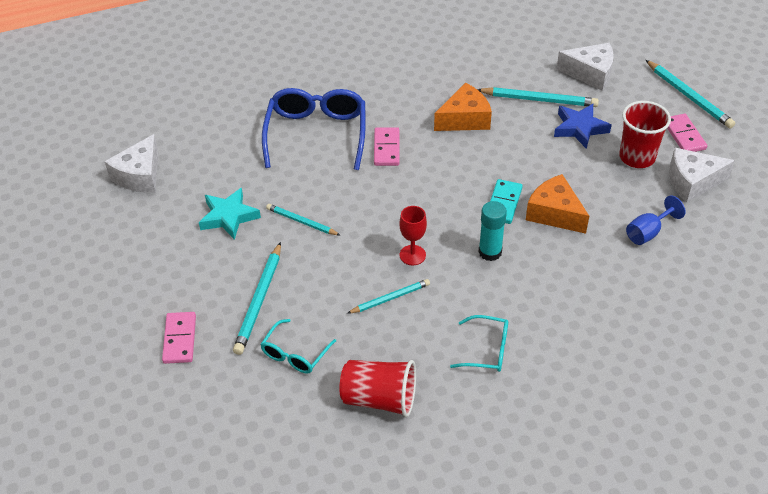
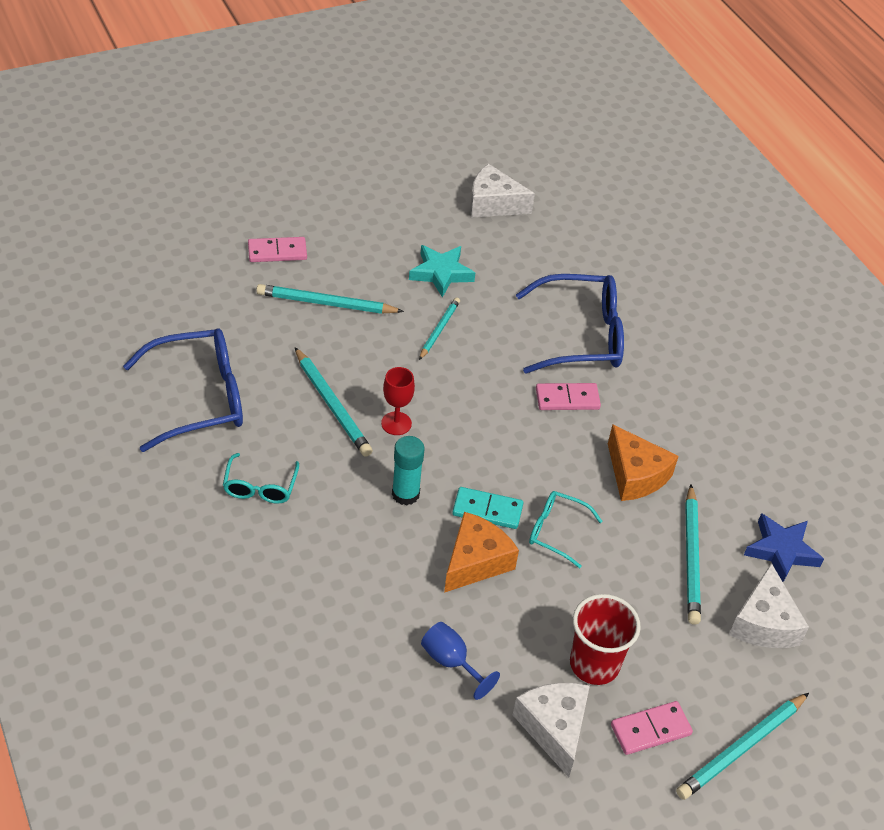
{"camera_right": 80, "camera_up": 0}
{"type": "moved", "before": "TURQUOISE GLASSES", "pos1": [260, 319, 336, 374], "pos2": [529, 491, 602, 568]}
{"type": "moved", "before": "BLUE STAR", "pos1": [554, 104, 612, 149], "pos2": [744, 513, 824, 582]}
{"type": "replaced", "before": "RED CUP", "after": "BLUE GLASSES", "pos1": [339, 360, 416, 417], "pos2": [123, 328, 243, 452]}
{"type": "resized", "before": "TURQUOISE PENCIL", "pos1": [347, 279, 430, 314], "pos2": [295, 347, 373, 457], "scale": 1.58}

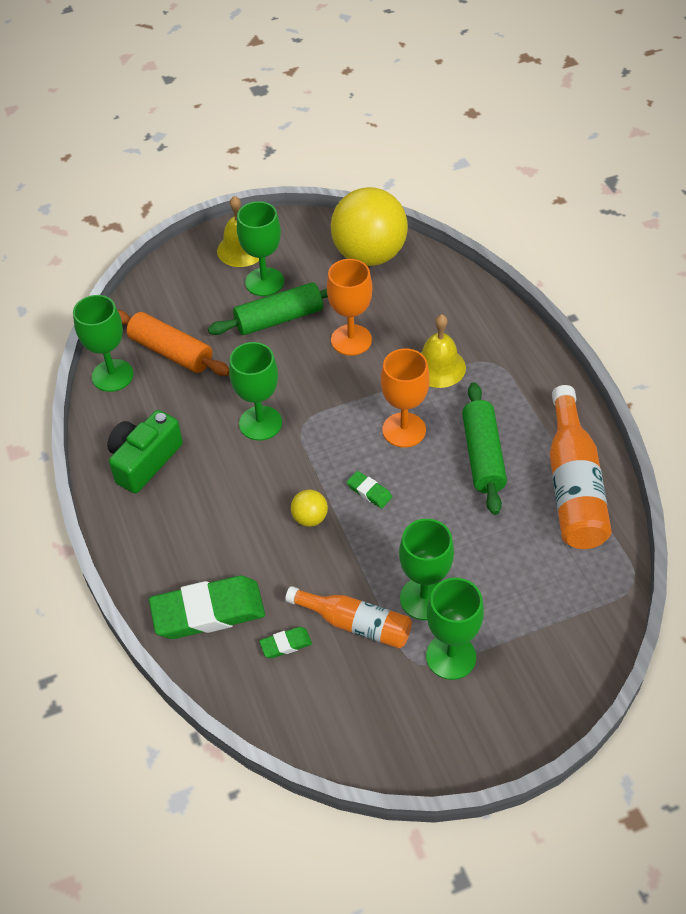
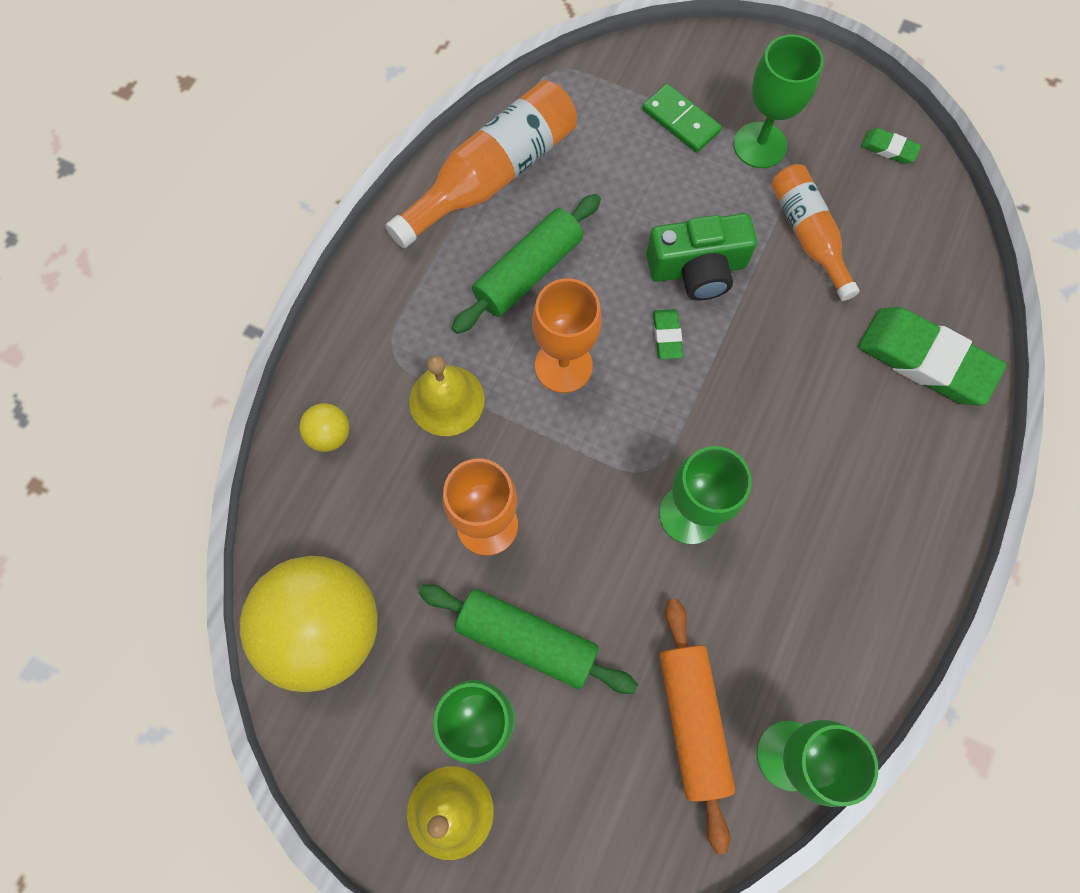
{"camera_right": -135, "camera_up": 20}
{"type": "removed", "before": "GREEN GOBLET", "pos1": [399, 519, 454, 620]}
{"type": "added", "after": "GREEN DOMINO", "pos2": [643, 84, 722, 153]}
{"type": "moved", "before": "GREEN CAMERA", "pos1": [107, 410, 183, 493], "pos2": [646, 213, 757, 301]}
{"type": "moved", "before": "GREEN ERASER", "pos1": [259, 627, 312, 658], "pos2": [861, 128, 921, 164]}
{"type": "moved", "before": "YELLOW BALL", "pos1": [291, 489, 328, 527], "pos2": [299, 403, 349, 452]}

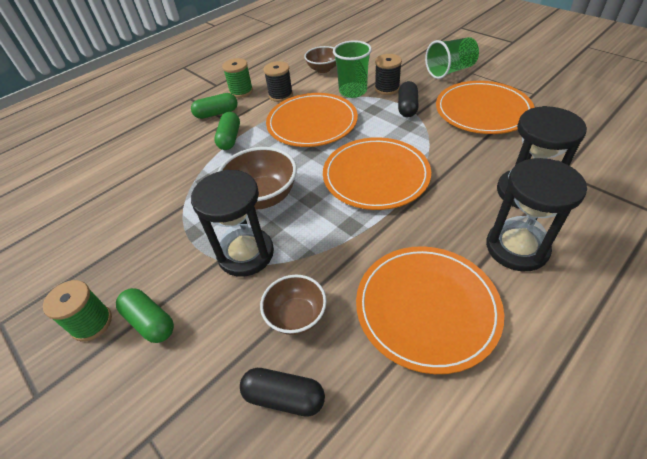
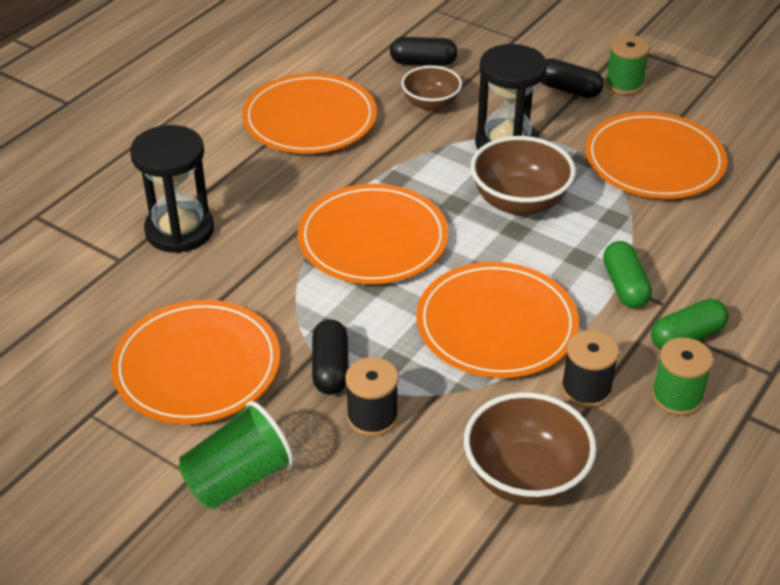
{"camera_right": 165, "camera_up": -5}
{"type": "removed", "before": "GREEN CUP", "pos1": [333, 40, 372, 98]}
{"type": "removed", "before": "BLACK HOURGLASS", "pos1": [486, 158, 587, 271]}
{"type": "added", "after": "ORANGE PLATE", "pos2": [585, 112, 727, 199]}
{"type": "recoloured", "before": "GREEN CAPSULE", "after": "BLACK CAPSULE", "pos1": [116, 288, 174, 343], "pos2": [540, 58, 604, 98]}
{"type": "resized", "before": "BROWN BOWL", "pos1": [304, 46, 336, 73], "pos2": [464, 392, 596, 505], "scale": 1.55}

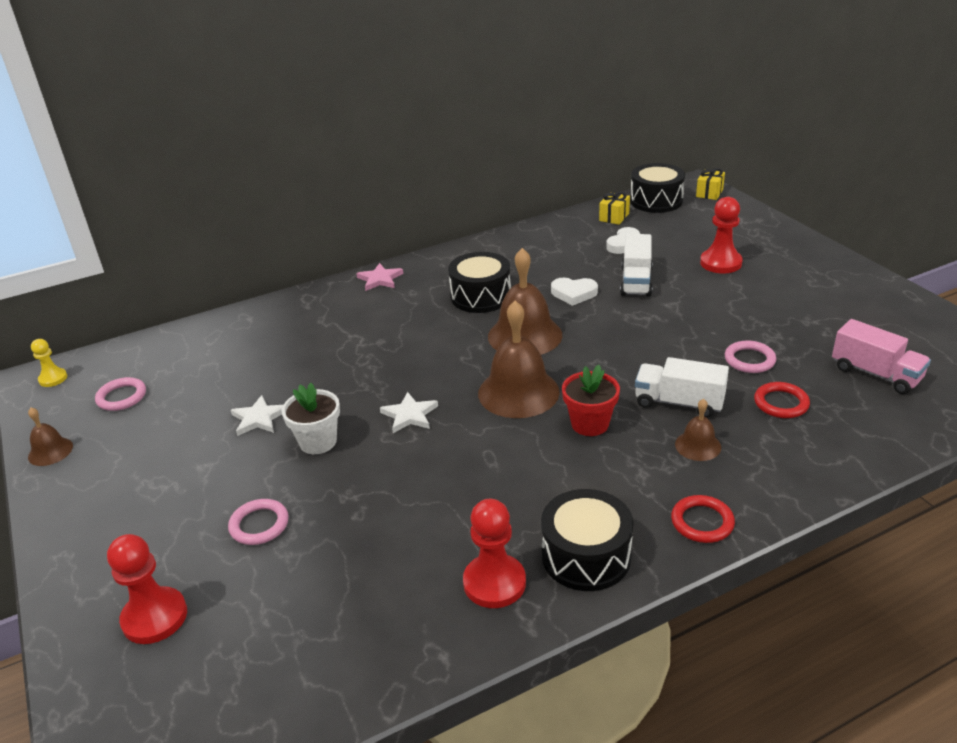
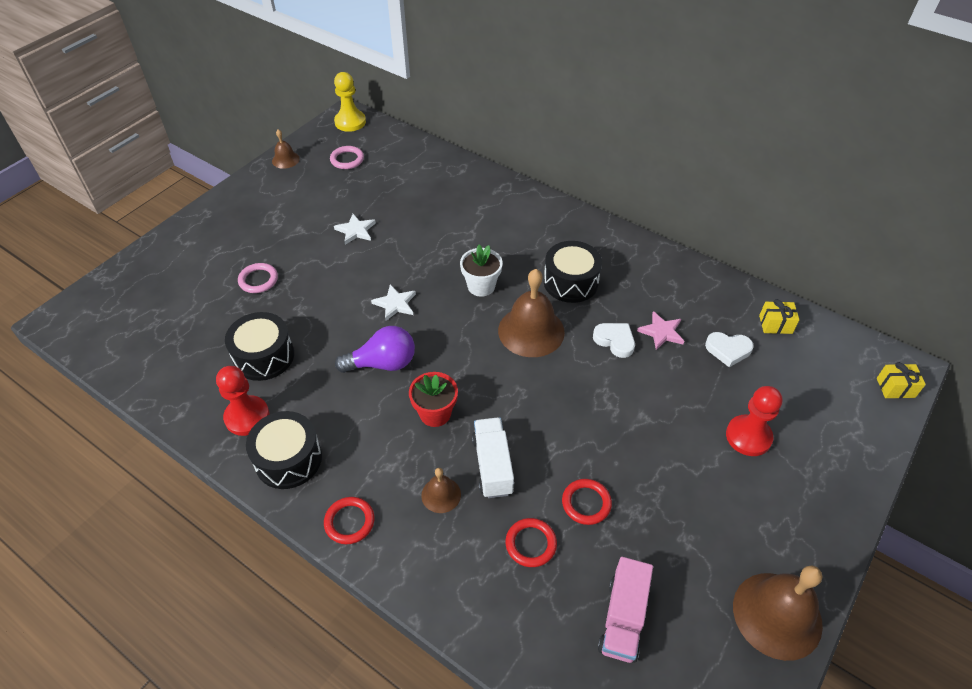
{"camera_right": 60, "camera_up": 15}
{"type": "removed", "before": "RED PAWN", "pos1": [107, 534, 187, 644]}
{"type": "removed", "before": "WHITE TRUCK", "pos1": [620, 234, 653, 297]}
{"type": "added", "after": "PURPLE LIGHT BULB", "pos2": [335, 326, 415, 373]}
{"type": "moved", "before": "WHITE FLOWER POT", "pos1": [282, 383, 340, 454], "pos2": [460, 245, 503, 297]}
{"type": "moved", "before": "PINK STAR", "pos1": [356, 263, 403, 291], "pos2": [637, 311, 684, 350]}
{"type": "moved", "before": "BROWN BELL", "pos1": [478, 301, 560, 418], "pos2": [733, 566, 823, 661]}
{"type": "moved", "before": "BLACK DRUM", "pos1": [630, 163, 685, 213], "pos2": [225, 312, 294, 381]}
{"type": "recoloured", "before": "PINK RING", "after": "RED RING", "pos1": [725, 340, 776, 373], "pos2": [562, 479, 612, 525]}
{"type": "turned", "before": "WHITE HEART", "pos1": [551, 278, 598, 306], "pos2": [593, 323, 635, 358], "turn": 150}
{"type": "resized", "before": "YELLOW PAWN", "pos1": [31, 339, 67, 387], "pos2": [334, 72, 366, 132], "scale": 1.7}

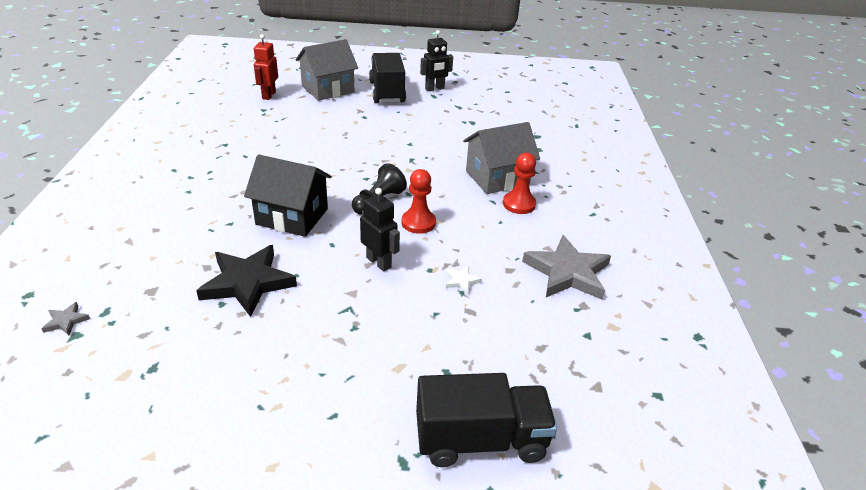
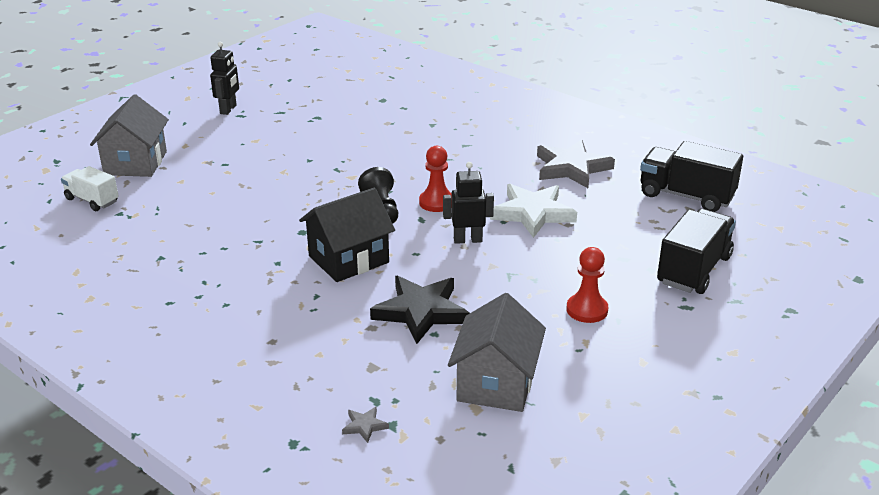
{"camera_right": -50, "camera_up": -5}
{"type": "moved", "before": "BLACK TRUCK", "pos1": [369, 53, 406, 103], "pos2": [640, 141, 743, 212]}
{"type": "moved", "before": "GREY HOUSE", "pos1": [463, 122, 540, 194], "pos2": [448, 293, 546, 412]}
{"type": "moved", "before": "RED PAWN", "pos1": [503, 153, 536, 214], "pos2": [566, 247, 608, 323]}
{"type": "replaced", "before": "RED ROBOT", "after": "WHITE TRUCK", "pos1": [254, 34, 278, 100], "pos2": [61, 166, 119, 211]}
{"type": "resized", "before": "WHITE STAR", "pos1": [446, 266, 482, 294], "pos2": [490, 184, 577, 238], "scale": 2.42}

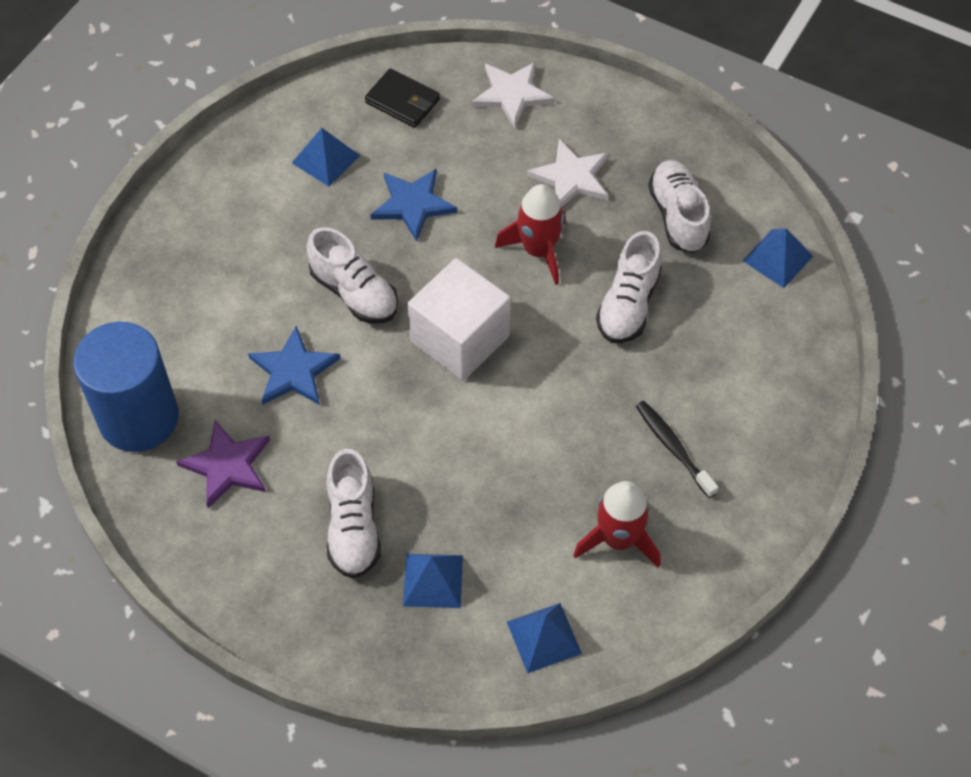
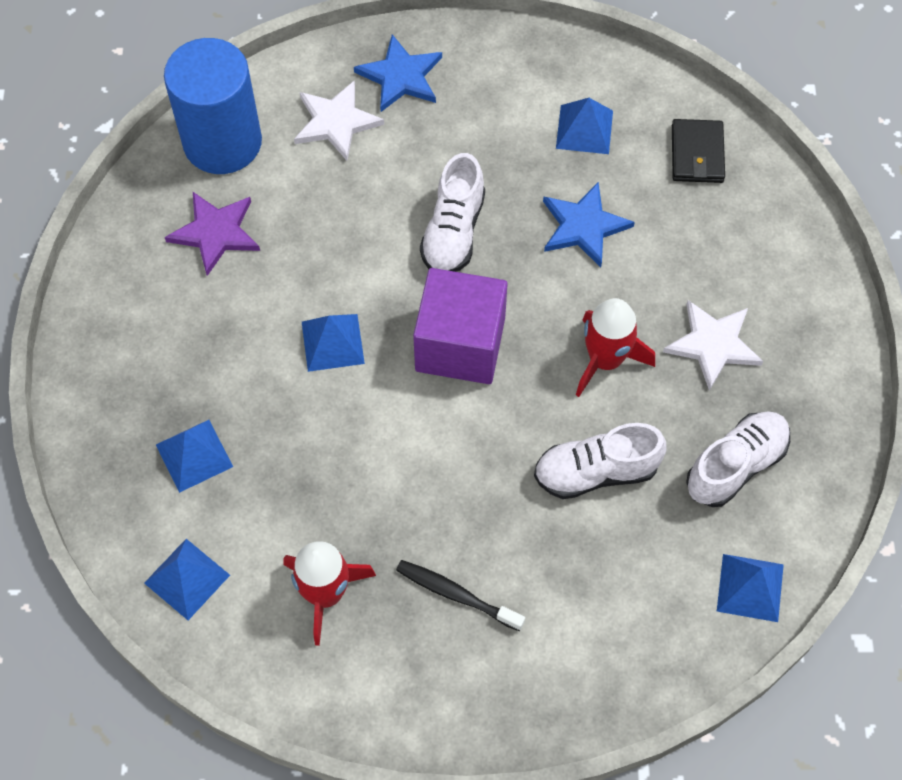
{"camera_right": 60, "camera_up": 5}
{"type": "removed", "before": "WHITE SHOE", "pos1": [327, 449, 381, 579]}
{"type": "added", "after": "BLUE PYRAMID", "pos2": [302, 314, 365, 372]}
{"type": "moved", "before": "BLUE STAR", "pos1": [248, 326, 341, 405], "pos2": [354, 34, 442, 112]}
{"type": "moved", "before": "WHITE STAR", "pos1": [471, 62, 555, 128], "pos2": [294, 81, 384, 161]}
{"type": "recoloured", "before": "WHITE CUBE", "after": "PURPLE CUBE", "pos1": [408, 258, 511, 381], "pos2": [413, 268, 508, 384]}
{"type": "turned", "before": "BLACK TOOTHBRUSH", "pos1": [636, 401, 719, 498], "pos2": [396, 560, 525, 631], "turn": -90}

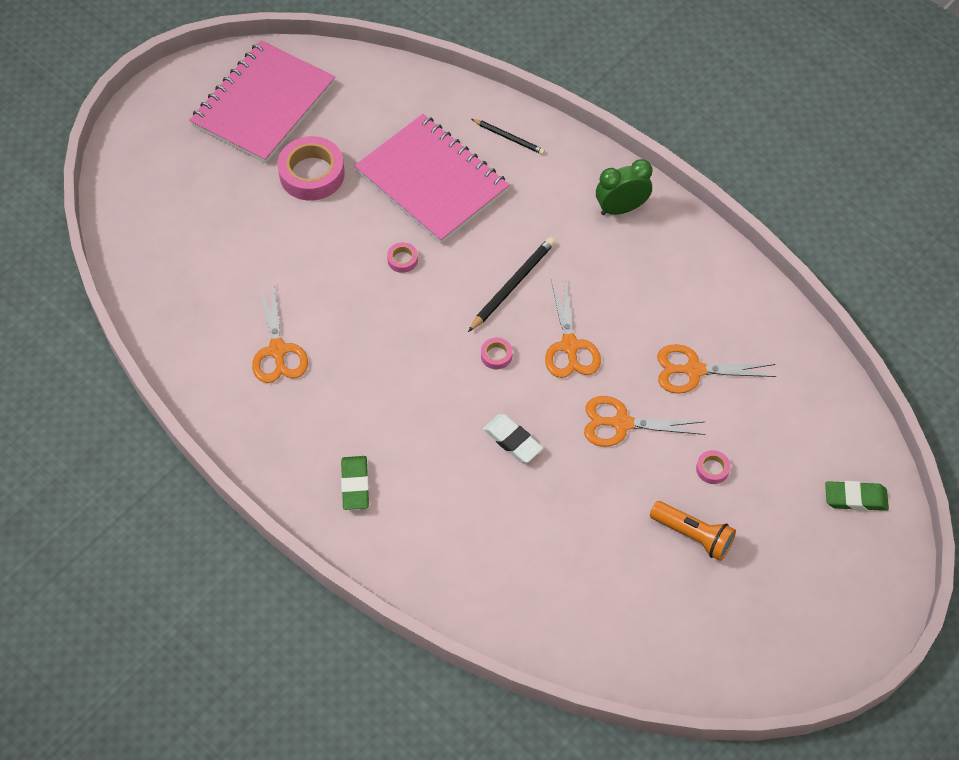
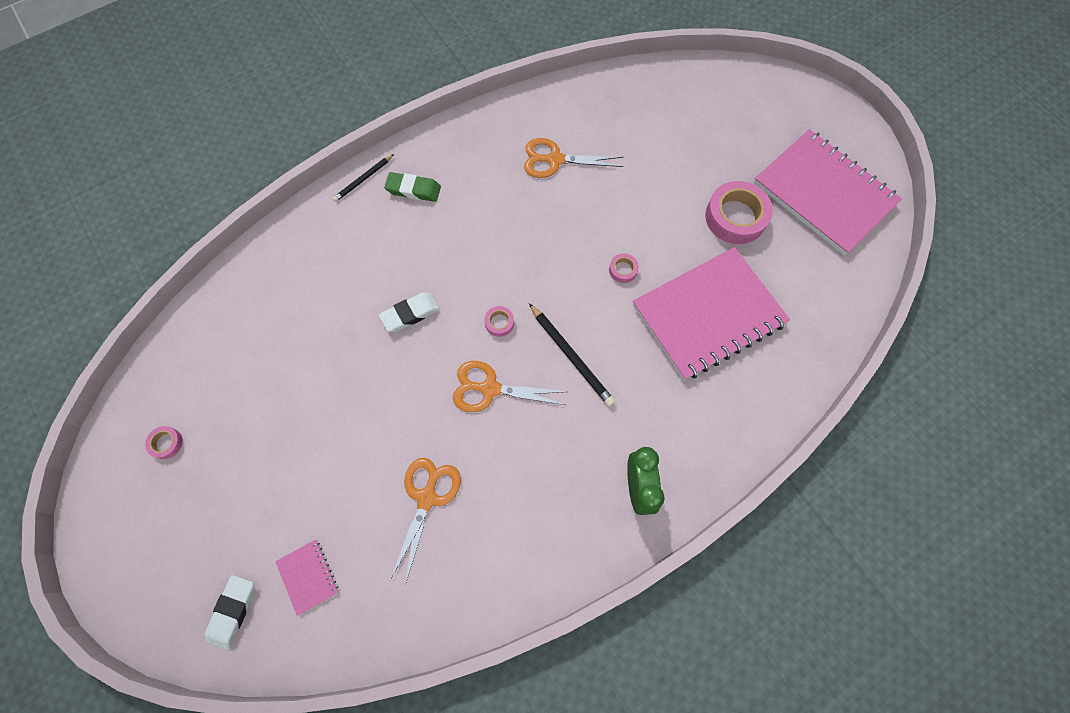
{"camera_right": 105, "camera_up": 10}
{"type": "removed", "before": "ORANGE SCISSORS", "pos1": [584, 396, 705, 447]}
{"type": "removed", "before": "ORANGE FLASHLIGHT", "pos1": [650, 501, 736, 561]}
{"type": "added", "after": "PINK NOTEBOOK", "pos2": [275, 539, 339, 616]}
{"type": "moved", "before": "BLACK PENCIL", "pos1": [472, 119, 545, 155], "pos2": [332, 154, 394, 202]}
{"type": "moved", "before": "PINK TAPE", "pos1": [696, 450, 730, 484], "pos2": [145, 426, 183, 459]}
{"type": "recoloured", "before": "GREEN ERASER", "after": "WHITE ERASER", "pos1": [825, 481, 889, 511], "pos2": [205, 575, 254, 650]}

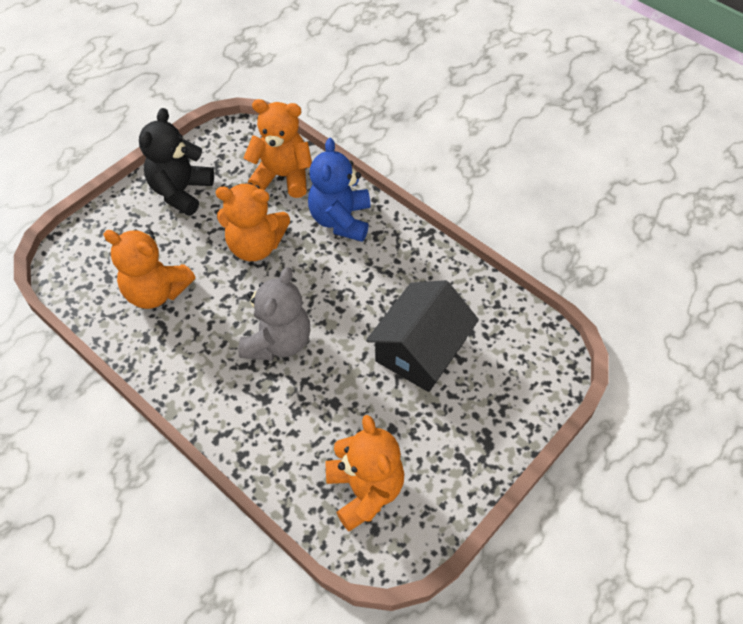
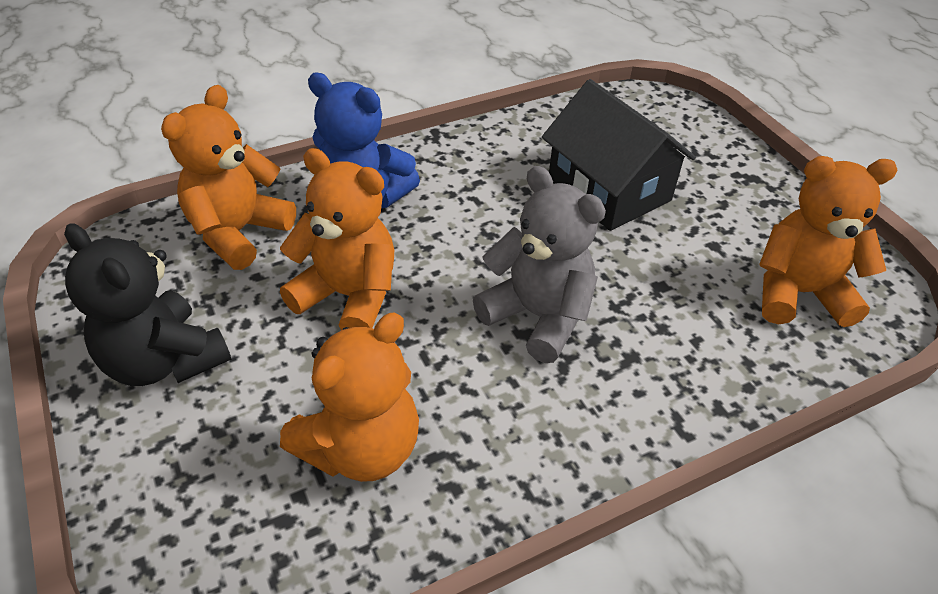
{"camera_right": -70, "camera_up": -10}
{"type": "turned", "before": "ORANGE TEDDY BEAR", "pos1": [216, 183, 290, 261], "pos2": [280, 148, 394, 330], "turn": -90}

